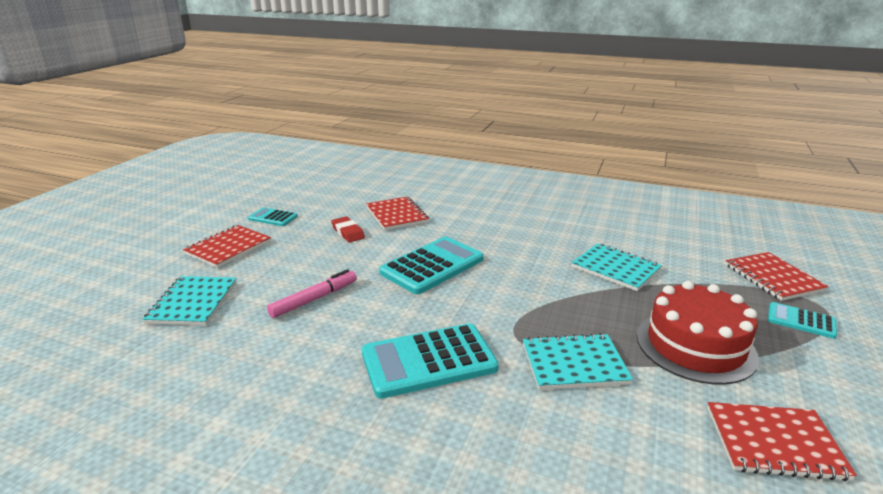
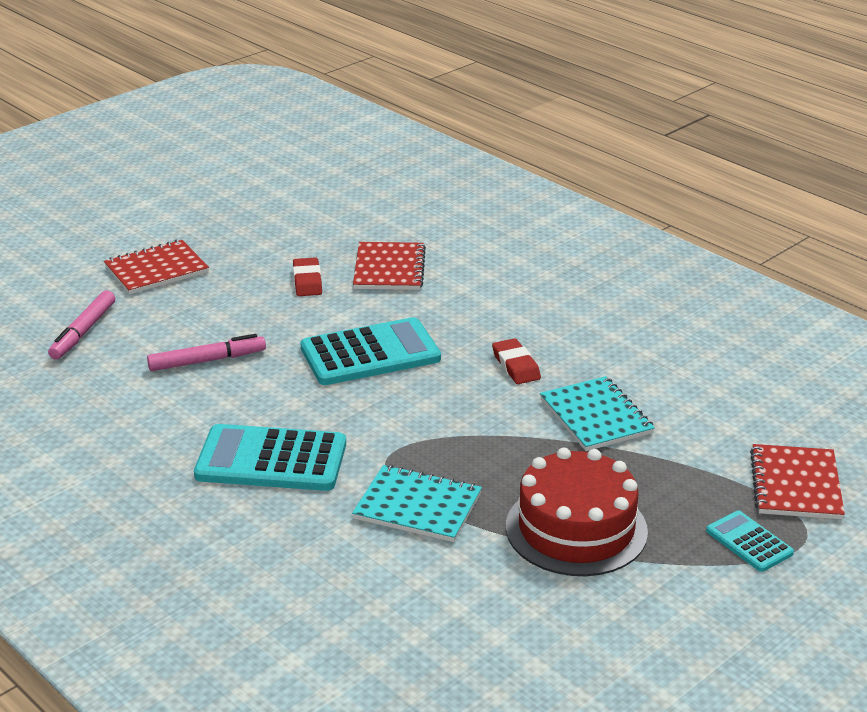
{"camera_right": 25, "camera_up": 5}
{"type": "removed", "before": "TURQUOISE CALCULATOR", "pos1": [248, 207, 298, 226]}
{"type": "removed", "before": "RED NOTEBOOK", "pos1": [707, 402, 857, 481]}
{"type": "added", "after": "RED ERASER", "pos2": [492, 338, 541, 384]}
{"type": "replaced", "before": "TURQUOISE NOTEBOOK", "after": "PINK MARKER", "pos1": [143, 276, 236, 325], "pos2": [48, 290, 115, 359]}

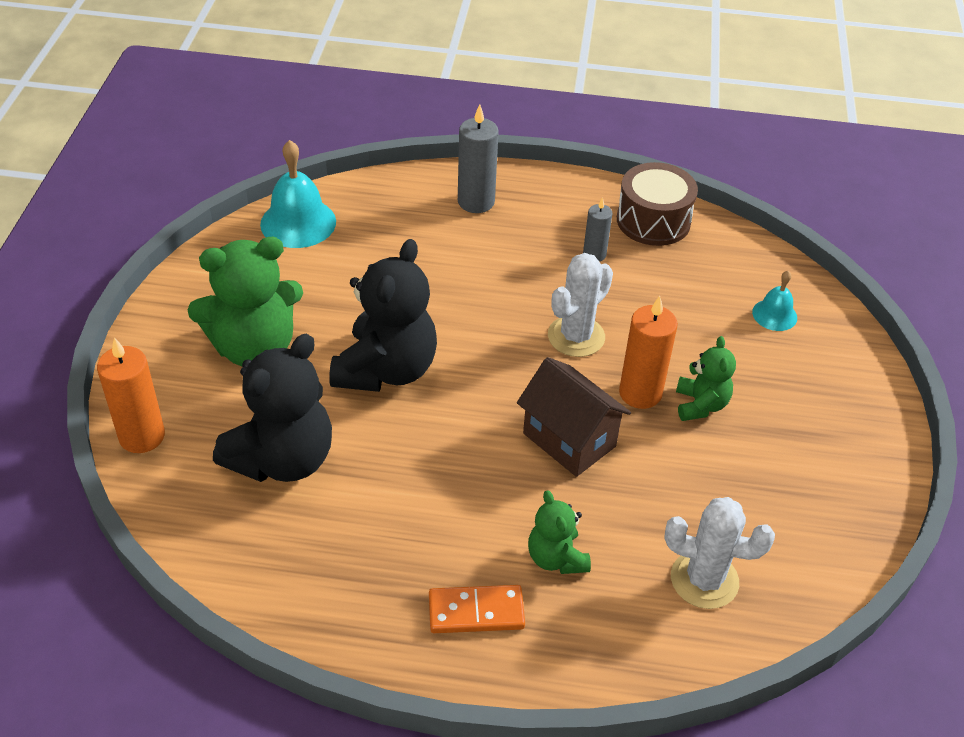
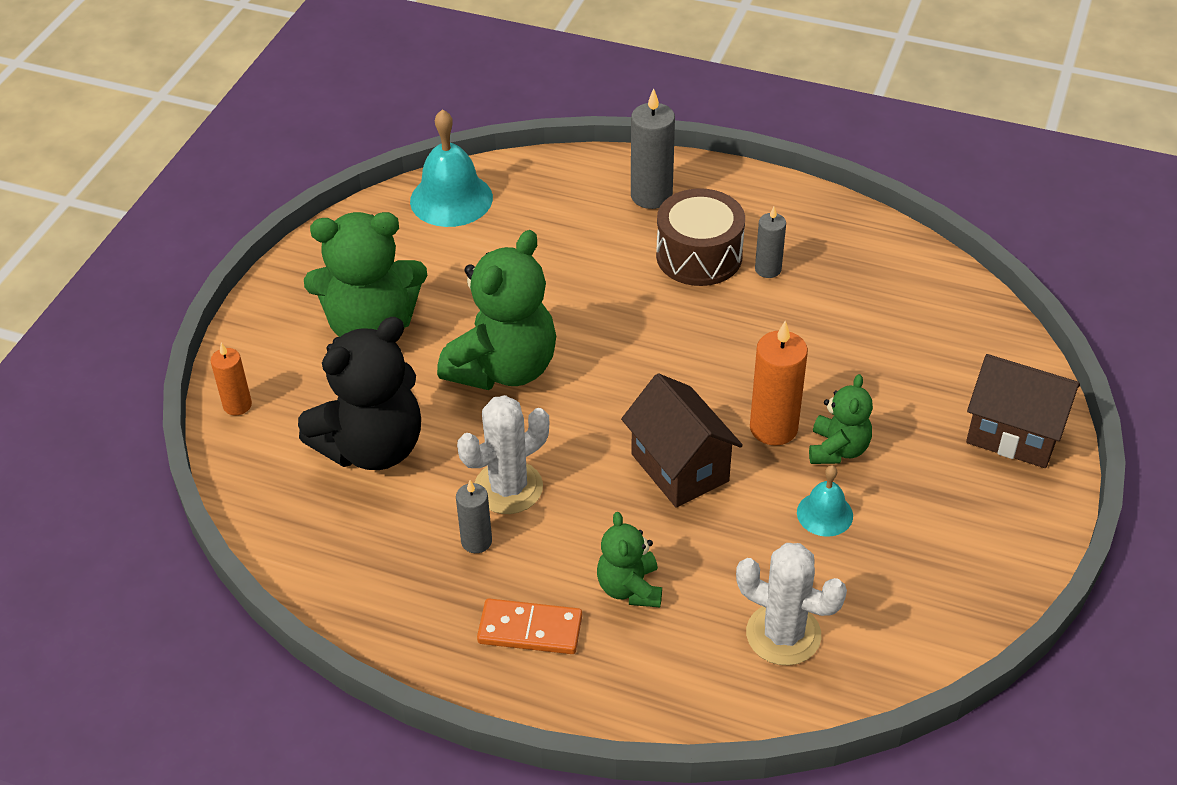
{"camera_right": 15, "camera_up": 0}
{"type": "added", "after": "GREY CANDLE", "pos2": [456, 480, 492, 553]}
{"type": "added", "after": "BROWN HOUSE", "pos2": [966, 354, 1080, 468]}
{"type": "moved", "before": "WHITE CACTUS", "pos1": [548, 253, 613, 357], "pos2": [457, 395, 549, 514]}
{"type": "moved", "before": "BROWN DRUM", "pos1": [617, 162, 698, 246], "pos2": [656, 188, 745, 286]}
{"type": "moved", "before": "TURQUOISE BELL", "pos1": [752, 271, 797, 331], "pos2": [797, 465, 853, 537]}
{"type": "recoloured", "before": "BLACK TEDDY BEAR", "after": "GREEN TEDDY BEAR", "pos1": [329, 239, 437, 392], "pos2": [437, 230, 556, 390]}
{"type": "resized", "before": "ORANGE CANDLE", "pos1": [97, 337, 165, 453], "pos2": [211, 343, 252, 415], "scale": 0.61}

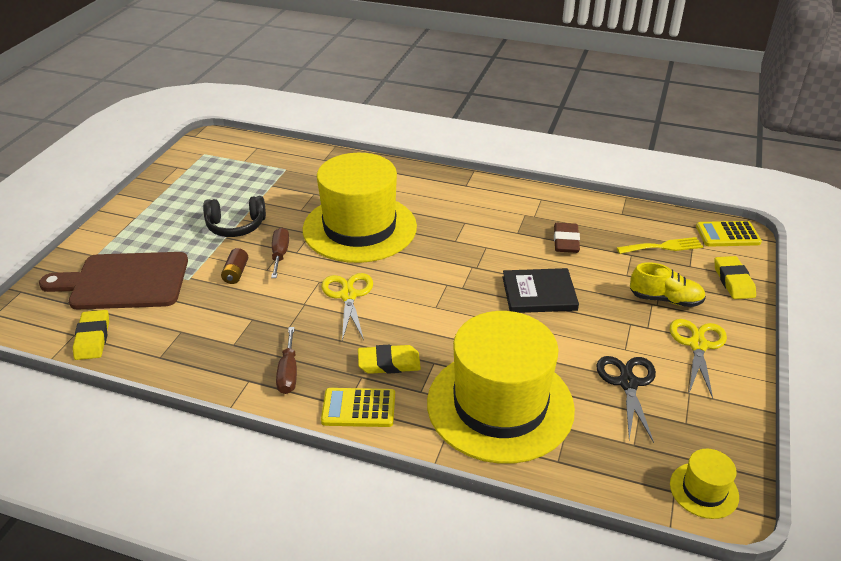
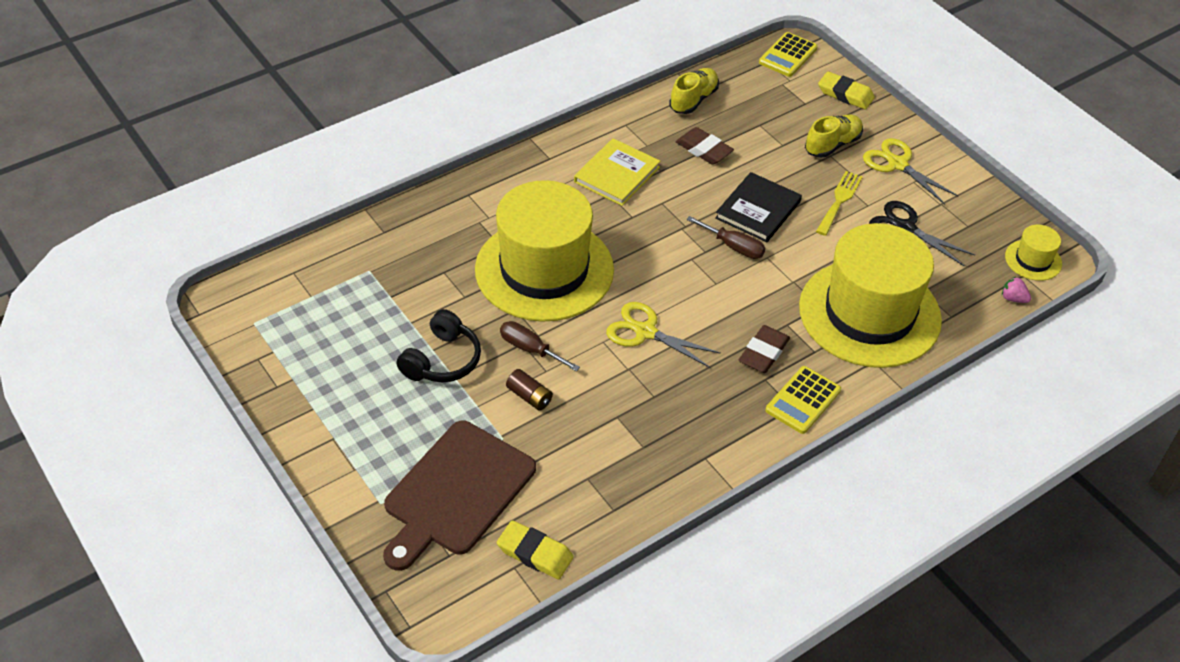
{"camera_right": -55, "camera_up": 10}
{"type": "added", "after": "YELLOW BOOK", "pos2": [574, 138, 660, 206]}
{"type": "added", "after": "YELLOW SHOE", "pos2": [669, 68, 719, 114]}
{"type": "added", "after": "PINK STRAWBERRY", "pos2": [1002, 277, 1031, 303]}
{"type": "moved", "before": "BROWN SCREWDRIVER", "pos1": [276, 327, 297, 394], "pos2": [686, 216, 765, 259]}
{"type": "moved", "before": "YELLOW FORK", "pos1": [617, 237, 703, 254], "pos2": [816, 171, 863, 236]}
{"type": "recoloured", "before": "YELLOW ERASER", "after": "BROWN ERASER", "pos1": [358, 345, 421, 374], "pos2": [739, 325, 790, 373]}

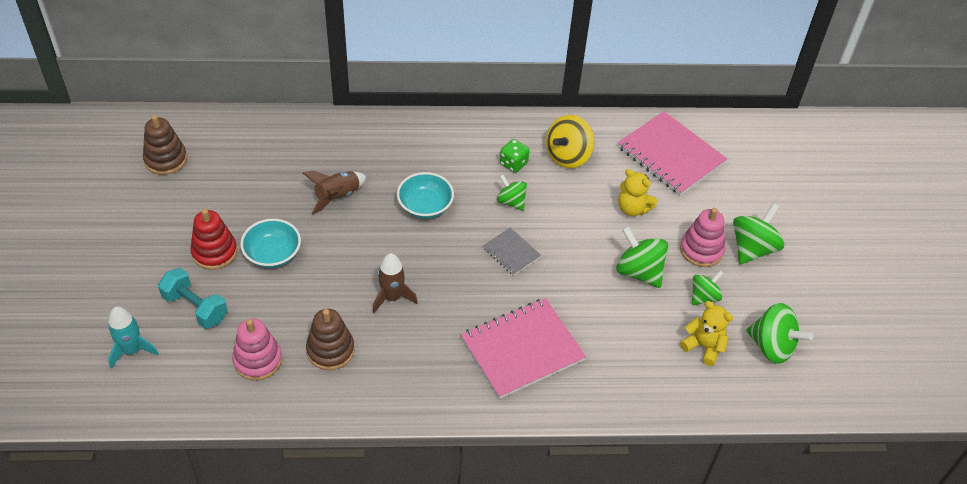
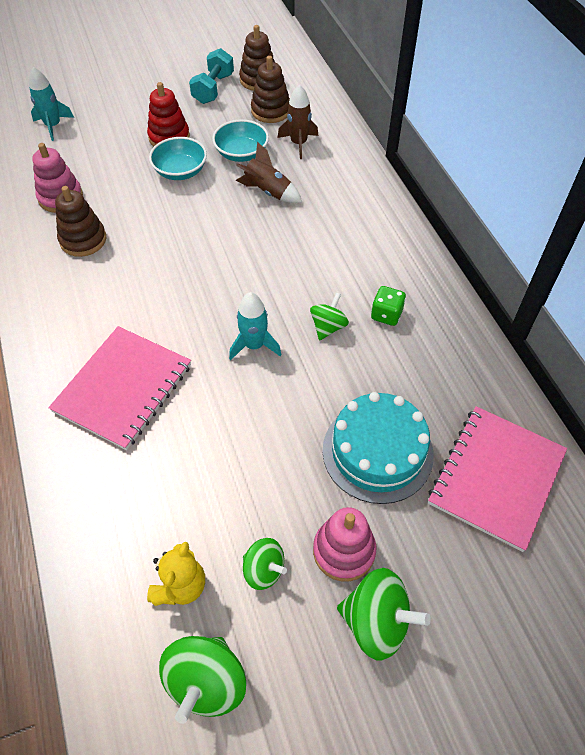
{"camera_right": 75, "camera_up": 5}
{"type": "removed", "before": "YELLOW SPINNING TOP", "pos1": [546, 115, 594, 168]}
{"type": "removed", "before": "GREEN SPINNING TOP", "pos1": [616, 226, 668, 288]}
{"type": "added", "after": "BROWN STACKING TOY", "pos2": [251, 56, 290, 123]}
{"type": "moved", "before": "TURQUOISE DUMBBELL", "pos1": [158, 268, 228, 329], "pos2": [189, 48, 234, 104]}
{"type": "moved", "before": "BROWN ROCKET", "pos1": [373, 253, 418, 313], "pos2": [278, 84, 318, 159]}
{"type": "moved", "before": "TURQUOISE BOWL", "pos1": [397, 172, 454, 219], "pos2": [212, 119, 269, 162]}
{"type": "replaced", "before": "GREY NOTEBOOK", "after": "TURQUOISE ROCKET", "pos1": [483, 228, 541, 276], "pos2": [229, 292, 281, 360]}
{"type": "replaced", "before": "YELLOW TEDDY BEAR", "after": "TURQUOISE CAKE", "pos1": [618, 169, 657, 216], "pos2": [323, 392, 434, 504]}
{"type": "turned", "before": "PINK NOTEBOOK", "pos1": [461, 298, 586, 399], "pos2": [48, 326, 191, 450], "turn": 75}

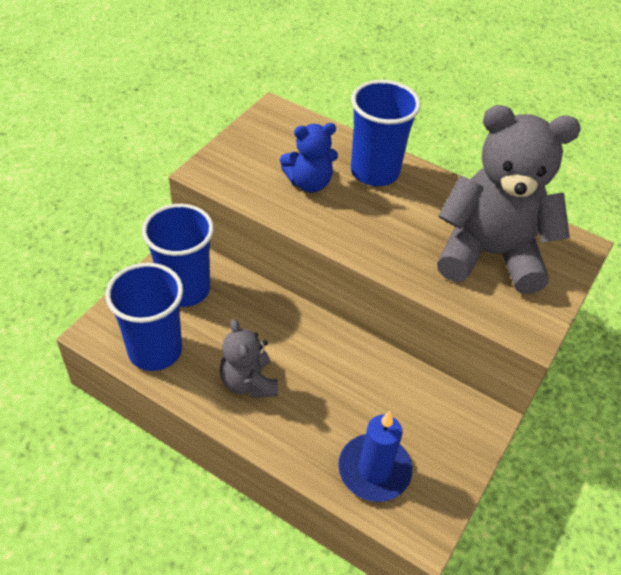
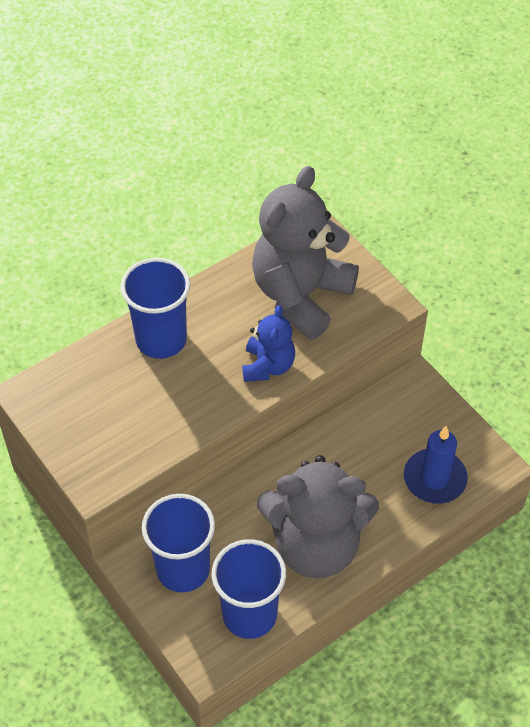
{"camera_right": -65, "camera_up": 5}
{"type": "moved", "before": "BLUE TEDDY BEAR", "pos1": [280, 123, 338, 192], "pos2": [242, 305, 295, 382]}
{"type": "resized", "before": "GREY TEDDY BEAR", "pos1": [220, 319, 278, 398], "pos2": [257, 455, 379, 578], "scale": 1.95}

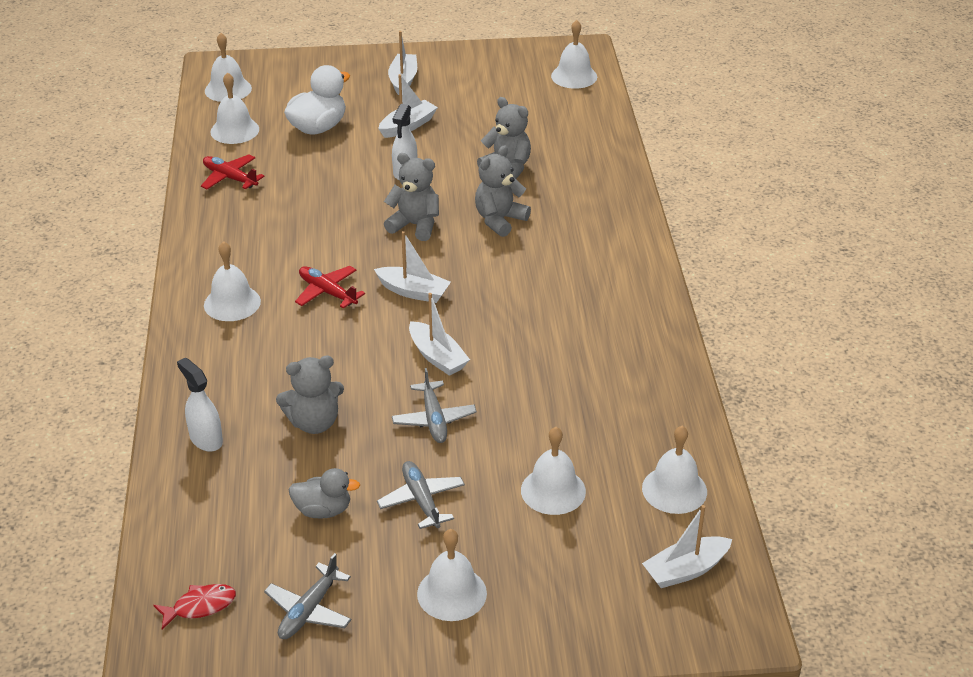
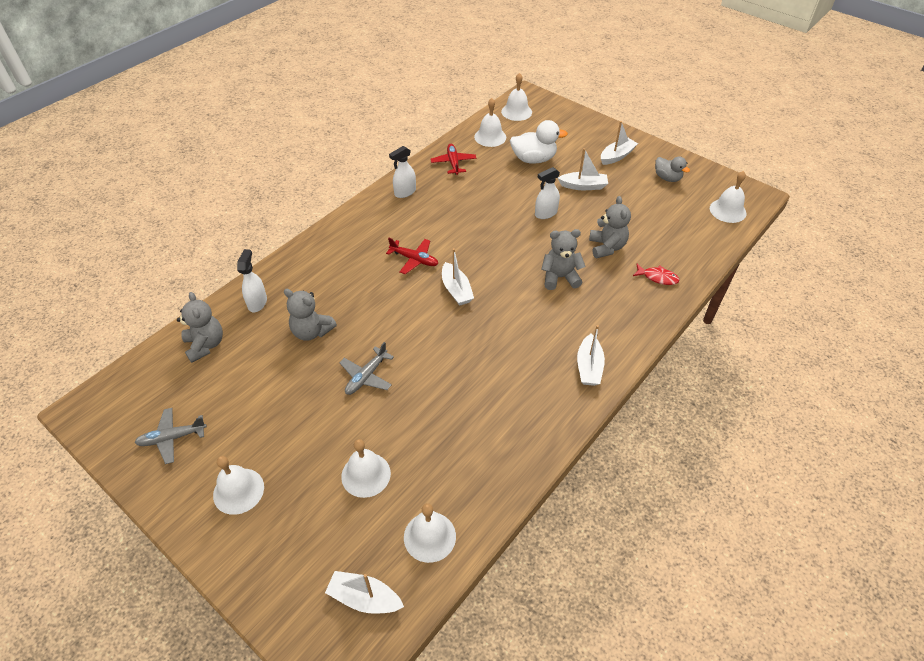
{"camera_right": 45, "camera_up": 10}
{"type": "removed", "before": "WHITE BELL", "pos1": [204, 241, 261, 321]}
{"type": "removed", "before": "GREY PLANE", "pos1": [377, 461, 465, 529]}
{"type": "added", "after": "WHITE SPRAY BOTTLE", "pos2": [389, 146, 416, 198]}
{"type": "moved", "before": "RED FISH", "pos1": [154, 584, 236, 630], "pos2": [633, 264, 679, 285]}
{"type": "moved", "before": "GREY DUCK", "pos1": [288, 468, 360, 519], "pos2": [655, 157, 690, 182]}
{"type": "moved", "before": "GREY TEDDY BEAR", "pos1": [384, 153, 439, 241], "pos2": [177, 292, 223, 363]}
{"type": "moved", "before": "WHITE BOAT", "pos1": [409, 293, 470, 376], "pos2": [577, 325, 605, 386]}
{"type": "turned", "before": "RED PLANE", "pos1": [295, 266, 365, 308], "pos2": [386, 238, 438, 274], "turn": 120}

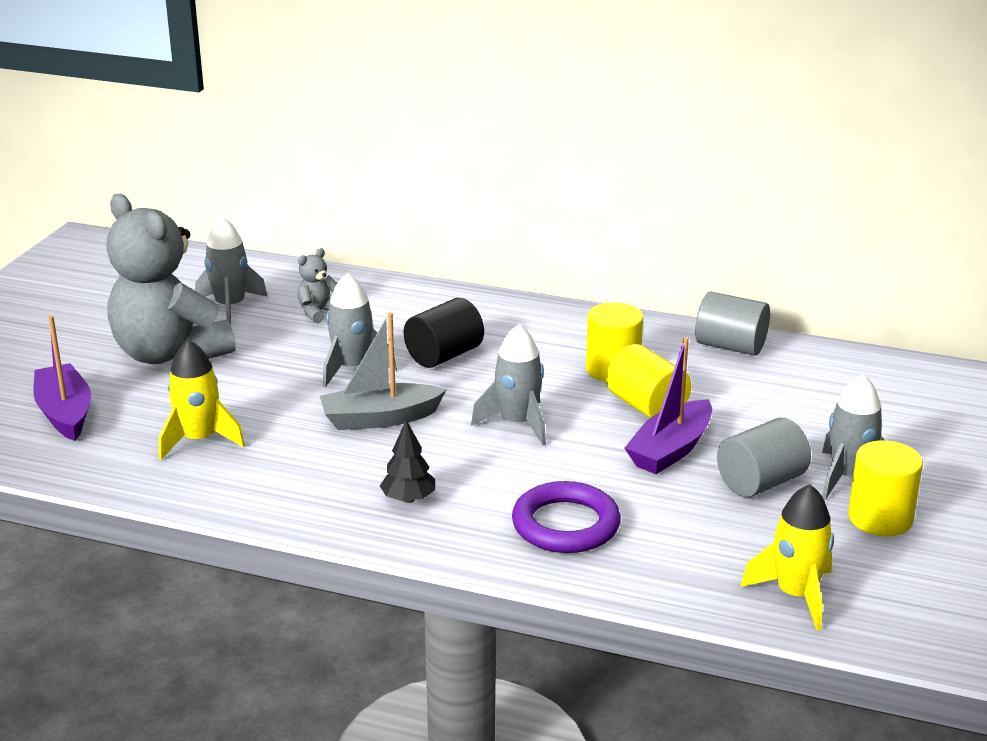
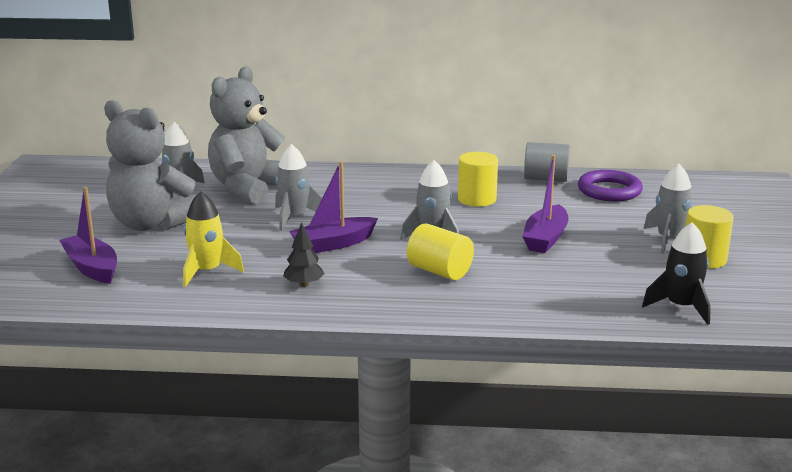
{"camera_right": -15, "camera_up": -5}
{"type": "removed", "before": "BLACK CYLINDER", "pos1": [404, 298, 484, 368]}
{"type": "removed", "before": "GREY CYLINDER", "pos1": [717, 418, 811, 498]}
{"type": "moved", "before": "BLACK TREE", "pos1": [380, 420, 436, 503], "pos2": [283, 222, 324, 287]}
{"type": "moved", "before": "PURPLE RING", "pos1": [512, 481, 621, 553], "pos2": [578, 170, 643, 201]}
{"type": "moved", "before": "YELLOW CYLINDER", "pos1": [606, 344, 691, 418], "pos2": [407, 223, 474, 280]}
{"type": "recoloured", "before": "GREY BOAT", "after": "PURPLE BOAT", "pos1": [320, 312, 447, 430], "pos2": [289, 161, 378, 253]}
{"type": "recoloured", "before": "YELLOW ROCKET", "after": "BLACK ROCKET", "pos1": [740, 484, 834, 631], "pos2": [642, 222, 711, 325]}
{"type": "resized", "before": "GREY TEDDY BEAR", "pos1": [297, 248, 337, 323], "pos2": [208, 66, 285, 204], "scale": 2.48}

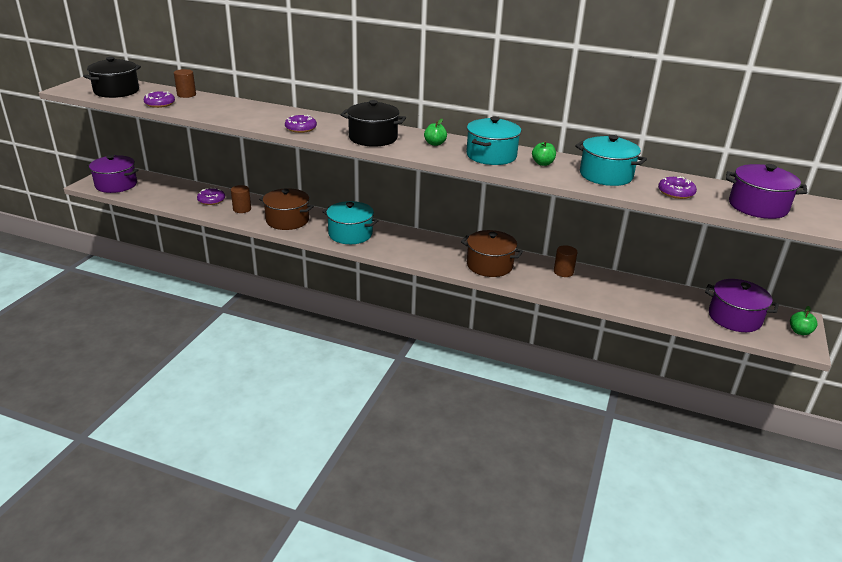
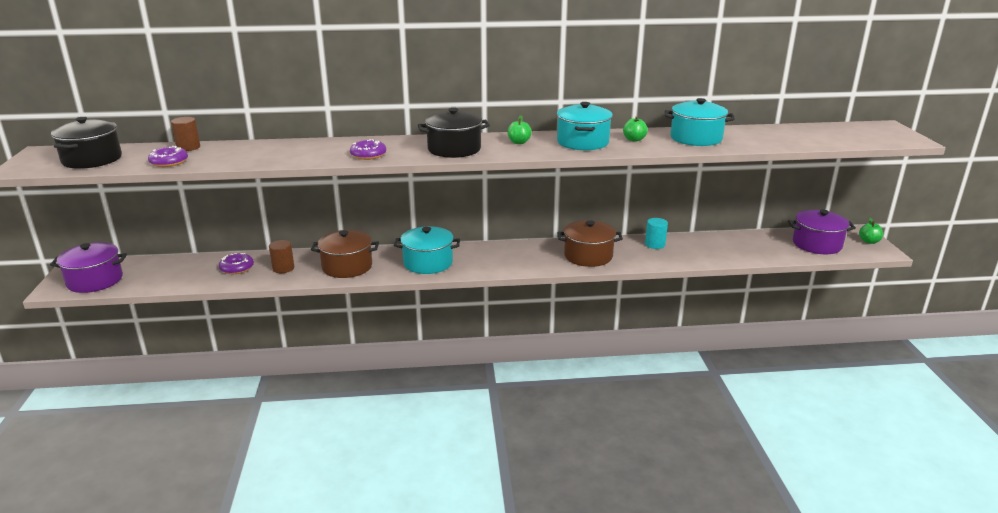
{"camera_right": -25, "camera_up": -5}
{"type": "removed", "before": "PURPLE DONUT", "pos1": [658, 176, 697, 199]}
{"type": "removed", "before": "PURPLE POT", "pos1": [726, 164, 808, 219]}
{"type": "recoloured", "before": "BROWN CYLINDER", "after": "TURQUOISE CYLINDER", "pos1": [554, 245, 577, 277], "pos2": [645, 218, 668, 249]}

